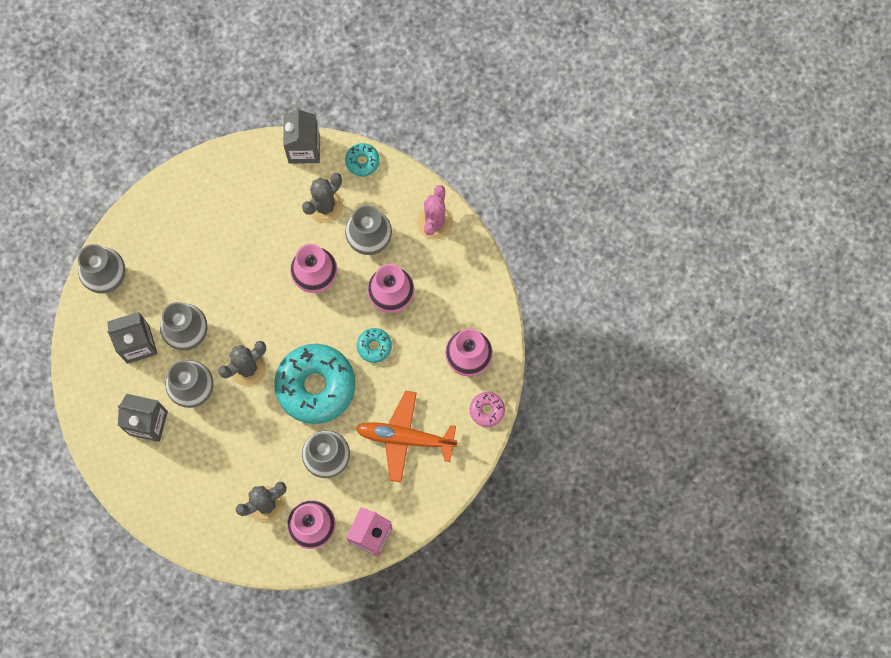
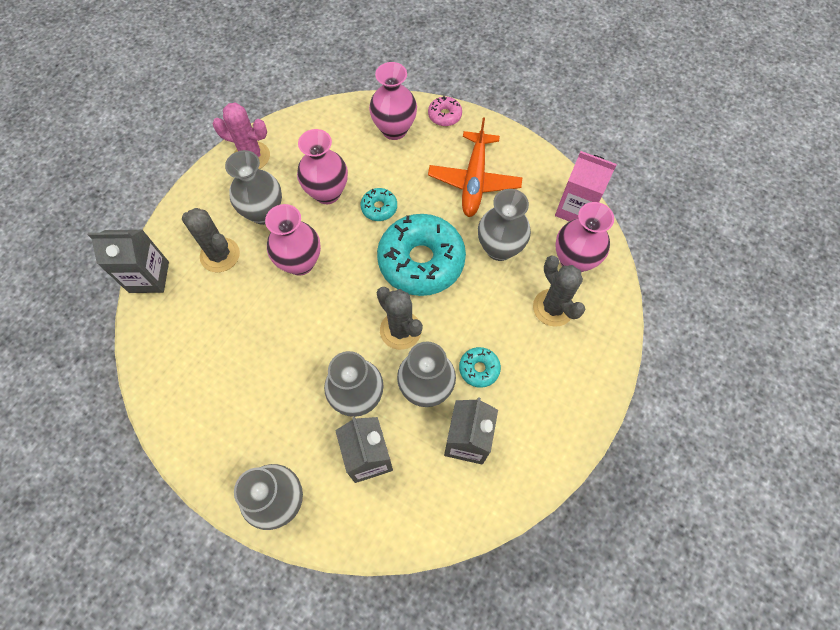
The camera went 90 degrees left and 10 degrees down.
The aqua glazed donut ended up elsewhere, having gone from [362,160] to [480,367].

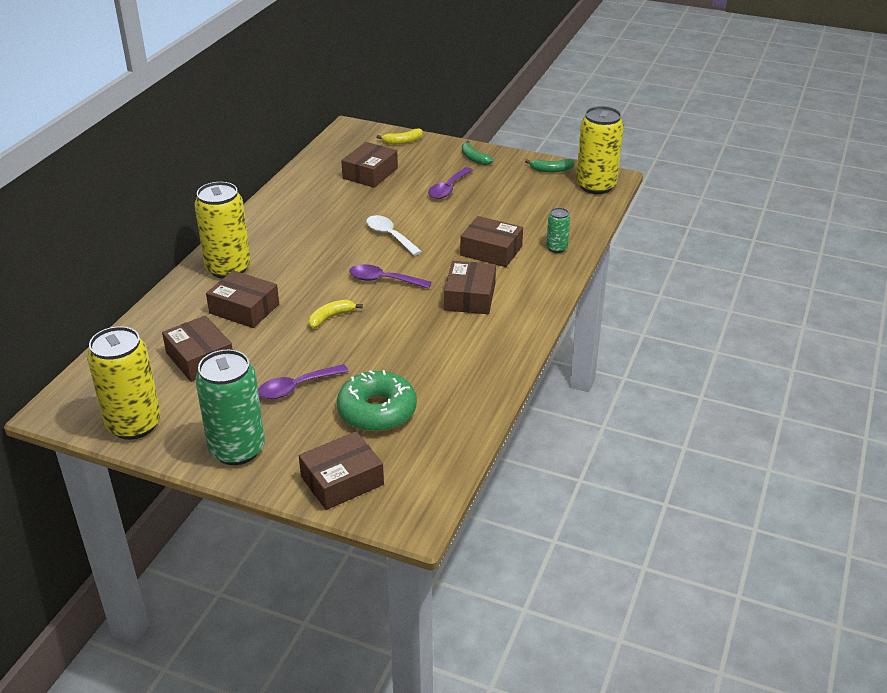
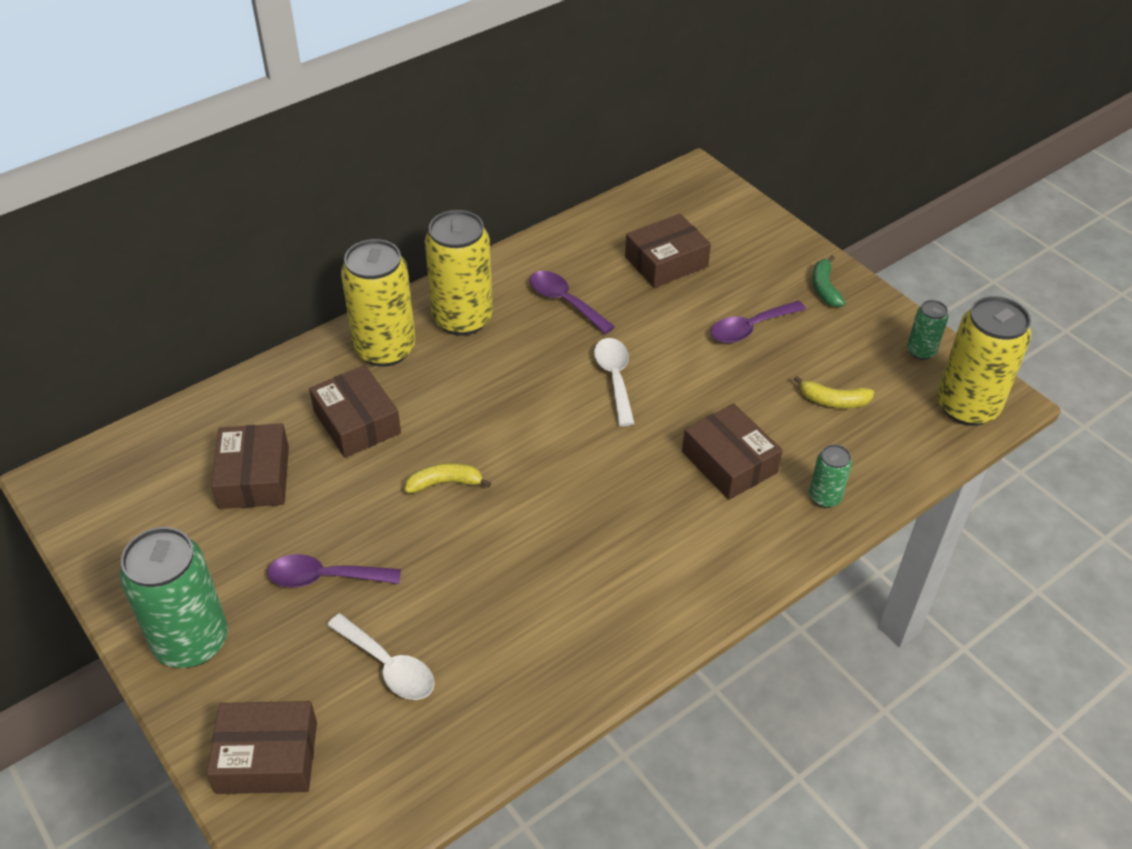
The camera went 30 degrees right and 10 degrees up.
Where the leaf-green glazed donut stood at [377,401], the pure white teaspoon came to stand at [381,656].
The bright yellow can ended up elsewhere, having gone from [124,383] to [459,273].
The purple teaspoon ended up elsewhere, having gone from [390,276] to [572,302].
The bright yellow banana ended up elsewhere, having gone from [399,136] to [834,392].
Where the leaf-green banana stood at [550,166], the leaf-green can came to stand at [927,330].
The second view lost the dark brown parcel at [470,287].

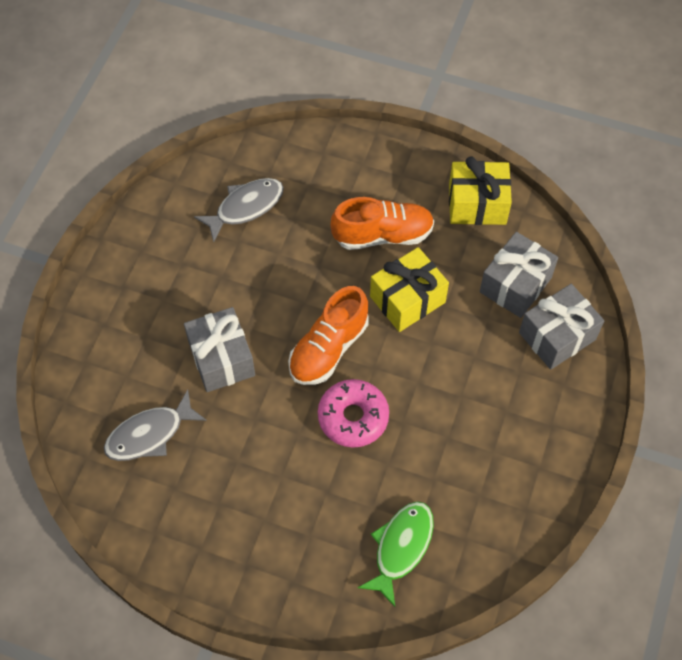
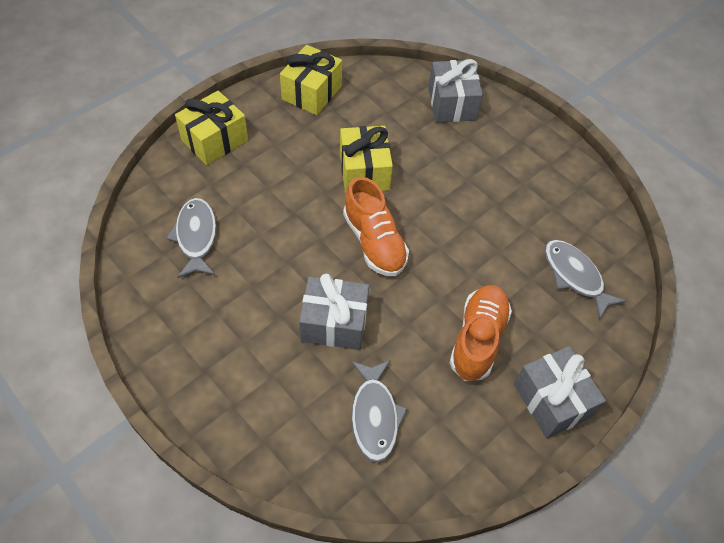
The camera went 65 degrees left and 5 degrees down.
The second view gained the bright yellow present at [211,128].
The bright orange sneaker ended up elsewhere, having gone from [382,223] to [481,333].
The gray present ended up elsewhere, having gone from [519,275] to [560,392].
What was the leaf-green fish at [396,554] turned into the gray fish at [585,280].
The second view lost the rose-pink glazed donut at [353,413].

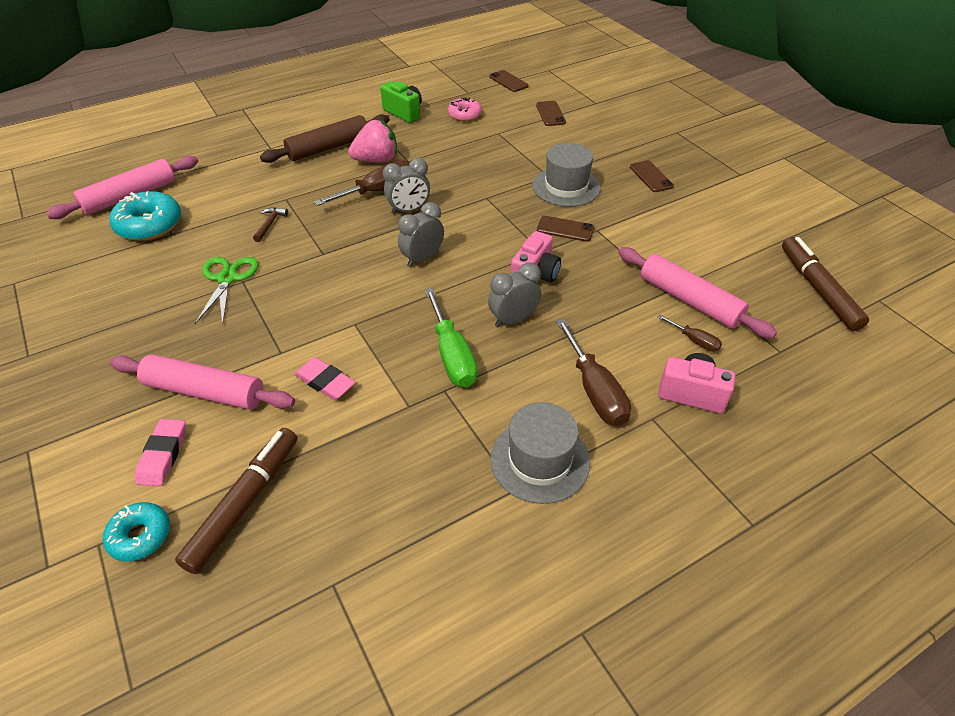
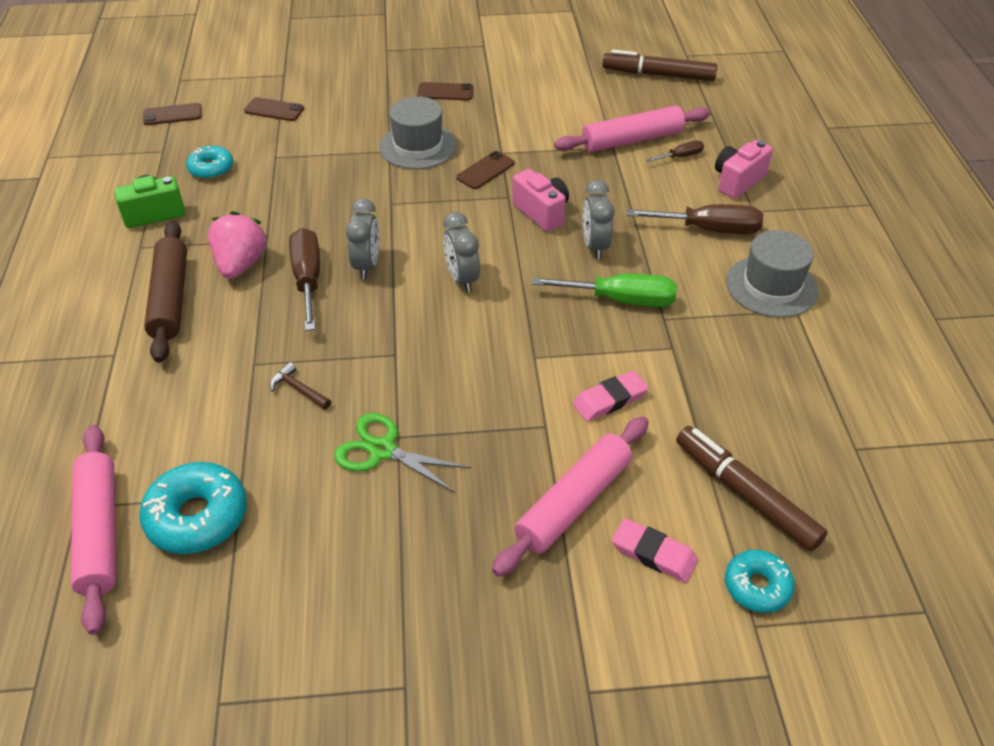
The camera went 65 degrees left and 0 degrees up.
What was the rose-pink glazed donut at [465,109] turned into the aqua glazed donut at [209,162].

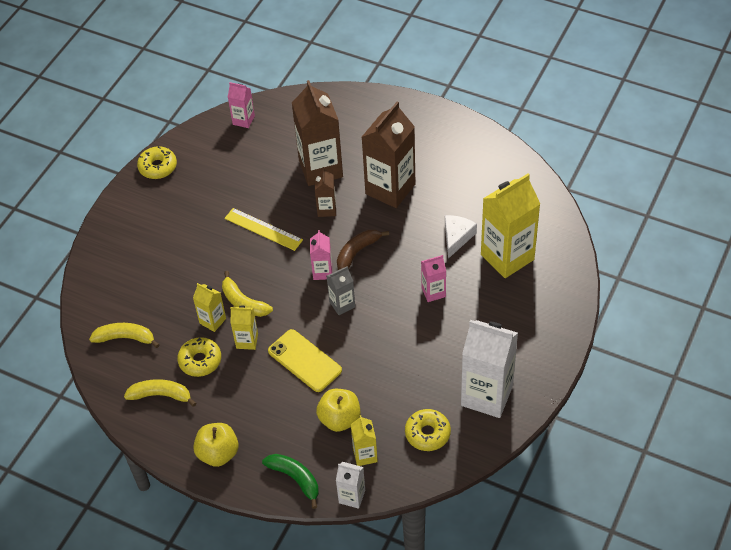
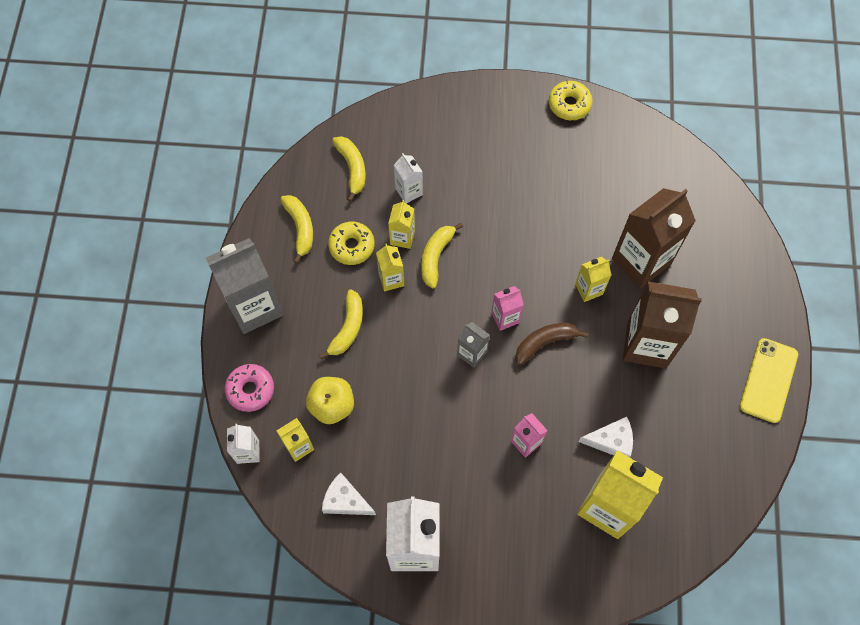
The camera went 65 degrees right and 15 degrees up.
Where the bright yellow apple stood at [216,445], the gray juice carton came to stand at [244,286].
Where the leaf-green banana stood at [290,481], the rose-pink glazed donut came to stand at [249,388].
The second view gained the bright yellow banana at [341,324].
Where the bright yellow glazed donut stood at [428,430], the pure white piece of cheese came to stand at [349,494].
The second view gained the pure white juice carton at [408,178].
The dark brown banana at [363,249] ended up facing another way, 45 degrees counterclockwise from before.
What was the dark brown juice carton at [325,192] turned into the bright yellow juice carton at [593,279].
The bright yellow mobile phone ended up elsewhere, having gone from [305,360] to [769,380].
The second view lost the bright yellow straightedge at [263,229].
The second view lost the rose-pink juice carton at [241,105].

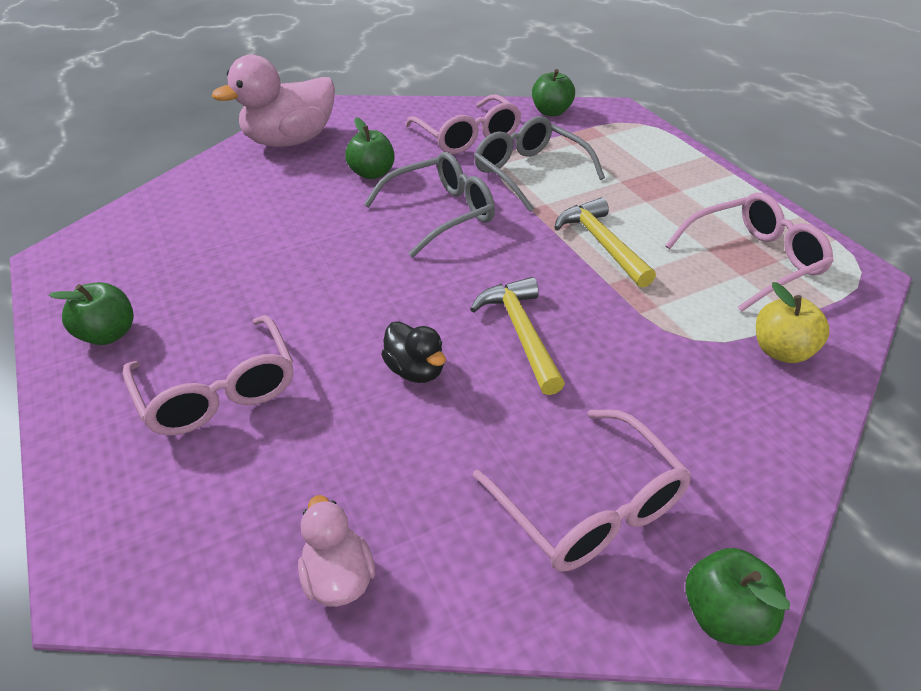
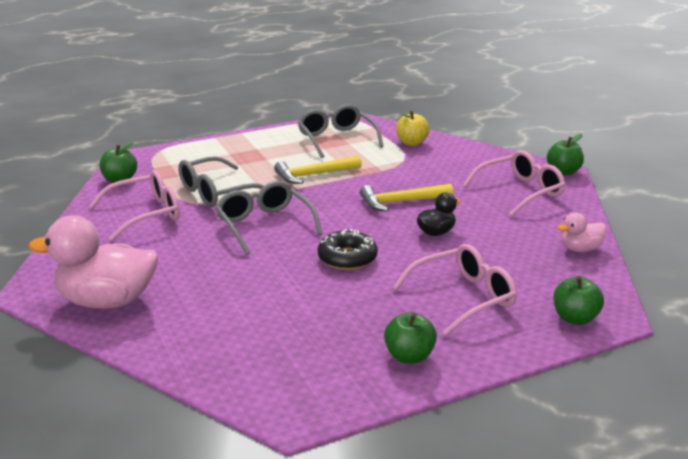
The camera went 90 degrees left and 15 degrees down.
The rose-pink duck at [273,101] ended up facing another way, 120 degrees clockwise from before.
What was the rose-pink eyeglasses at [749,252] turned into the gray eyeglasses at [341,131].
The second view gained the ebony glazed donut at [348,249].
The leaf-green apple ended up elsewhere, having gone from [370,148] to [579,300].

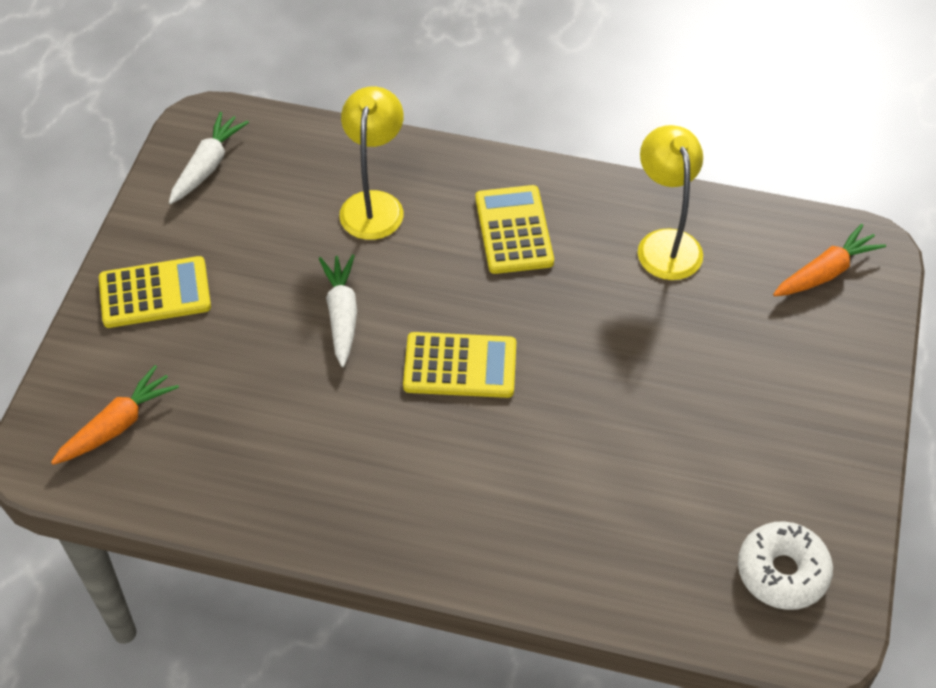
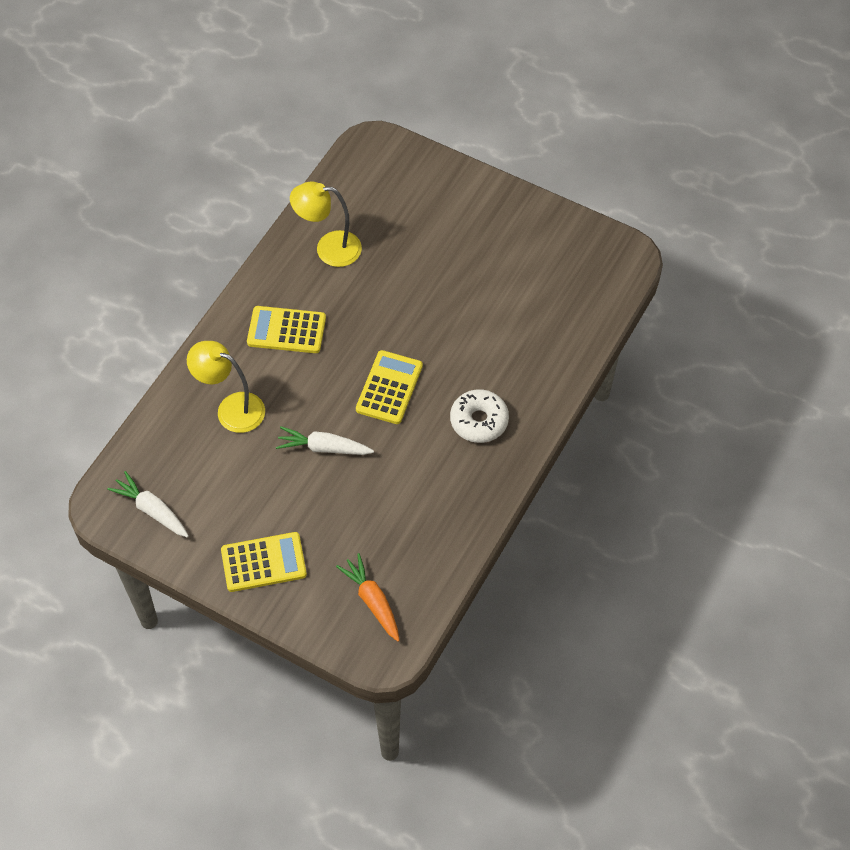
The camera went 75 degrees left and 5 degrees up.
The bright yellow pocket calculator at [155,292] ended up facing another way, 75 degrees clockwise from before.
The pure white glazed donut ended up elsewhere, having gone from [785,565] to [479,416].
The second view lost the bright orange root vegetable at [829,260].

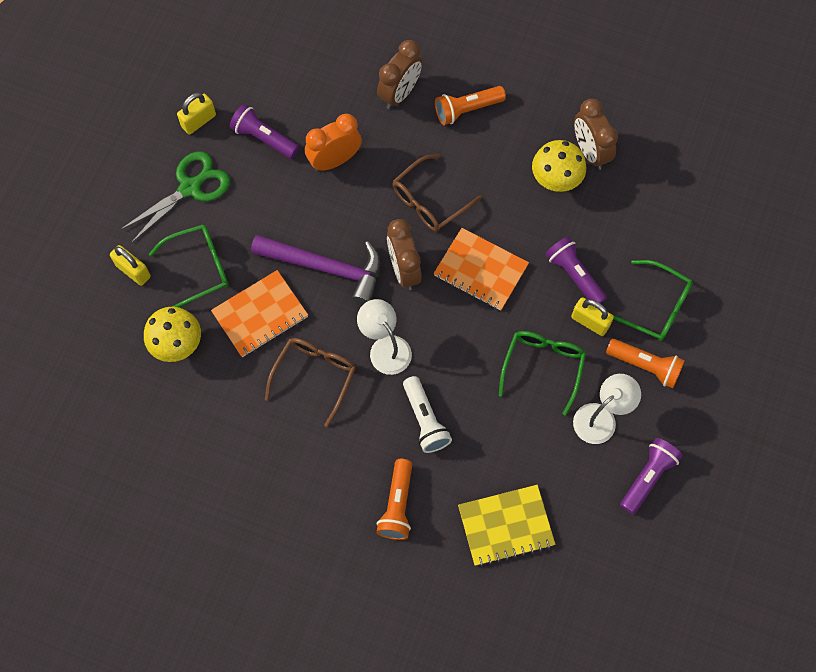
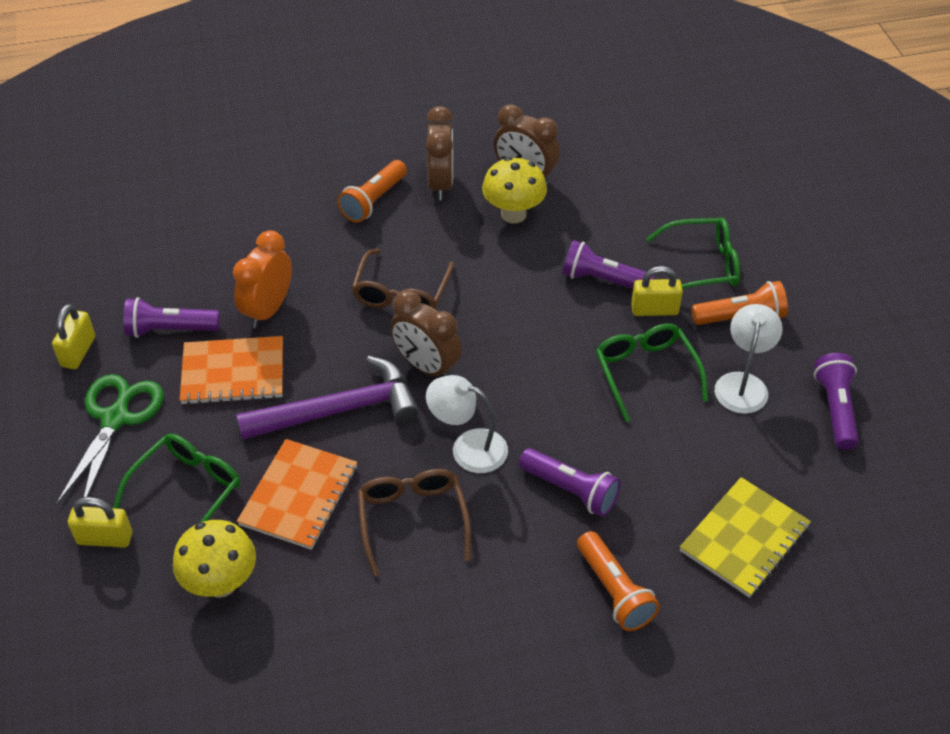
The camera went 35 degrees left and 20 degrees down.
The bright orange notepad ended up elsewhere, having gone from [481,269] to [231,370].
The dark brown clock ended up elsewhere, having gone from [399,74] to [439,153].
What was the pure white pocket torch at [427,414] turned into the purple pocket torch at [570,482].

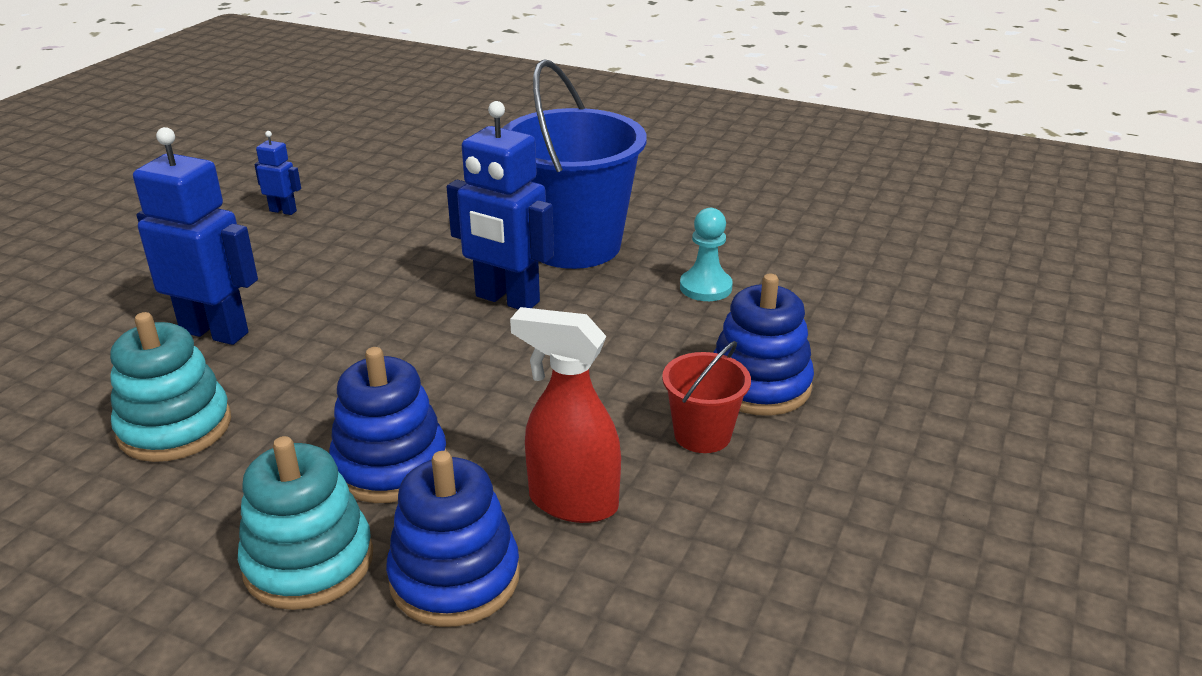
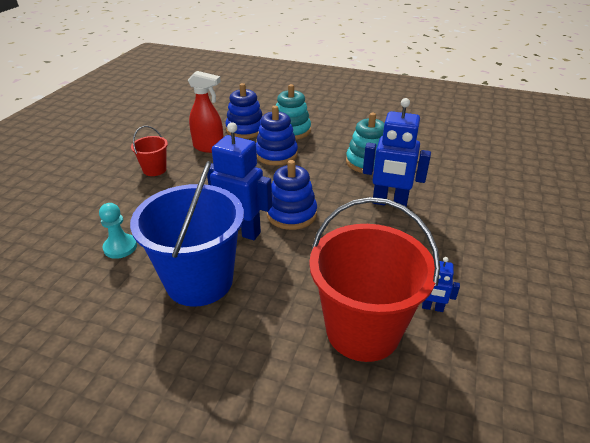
The camera went 175 degrees right and 5 degrees up.
The royal blue stacking rings ended up elsewhere, having gone from [763,345] to [292,195].
The second view gained the crimson bucket at [374,279].

